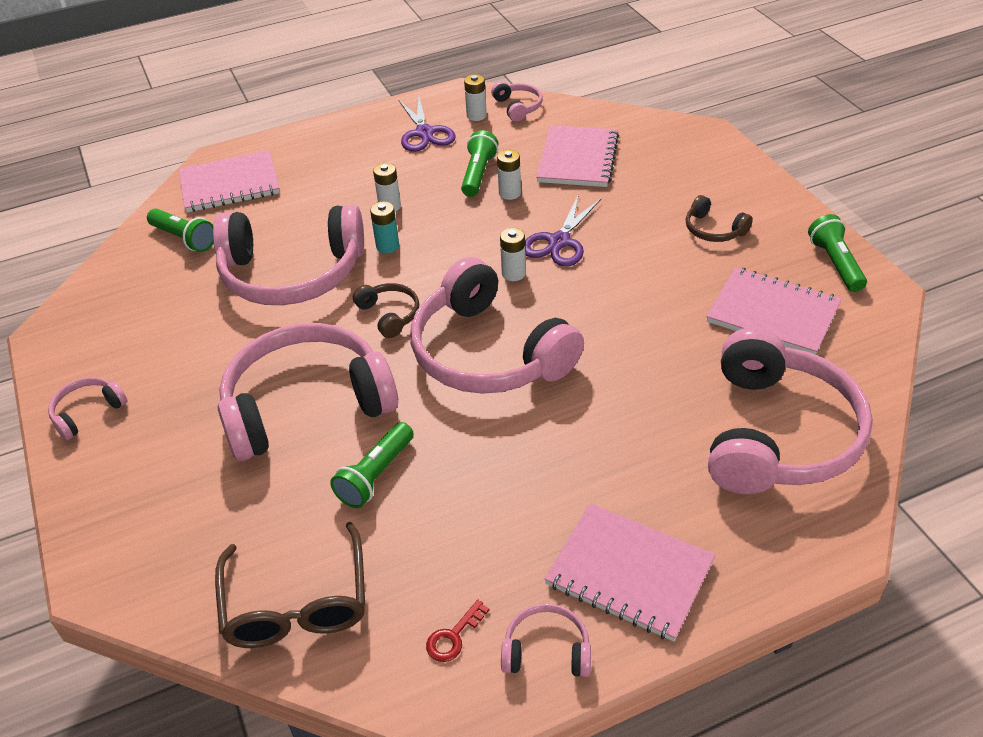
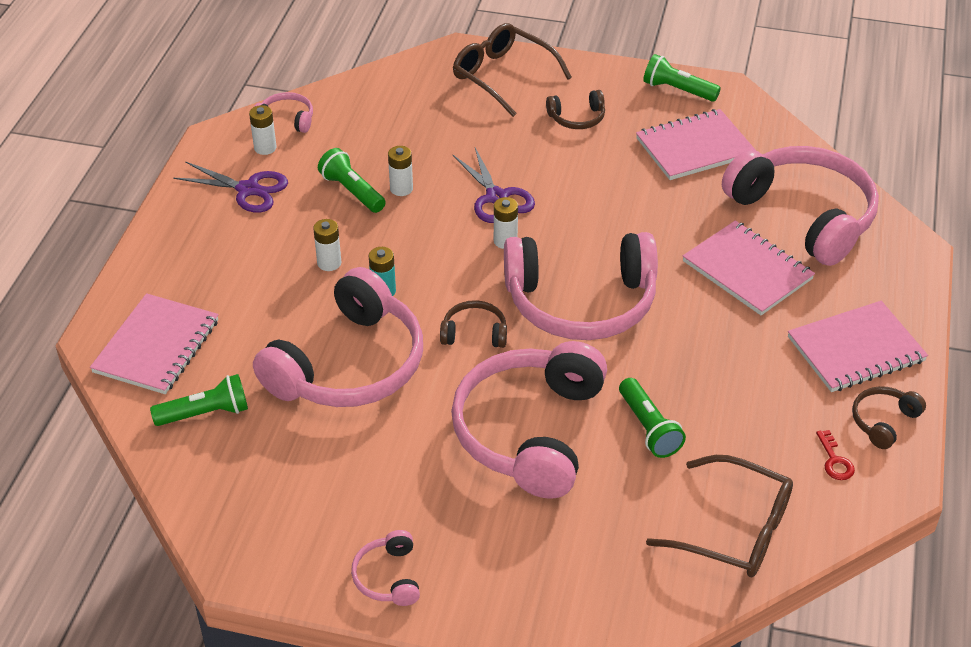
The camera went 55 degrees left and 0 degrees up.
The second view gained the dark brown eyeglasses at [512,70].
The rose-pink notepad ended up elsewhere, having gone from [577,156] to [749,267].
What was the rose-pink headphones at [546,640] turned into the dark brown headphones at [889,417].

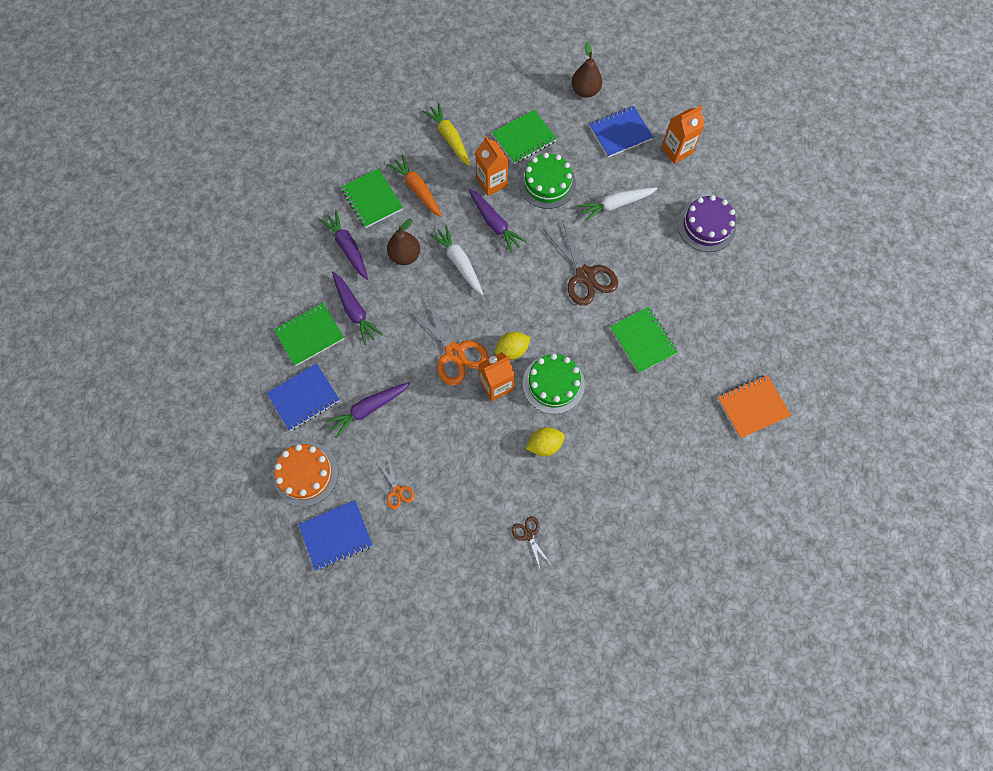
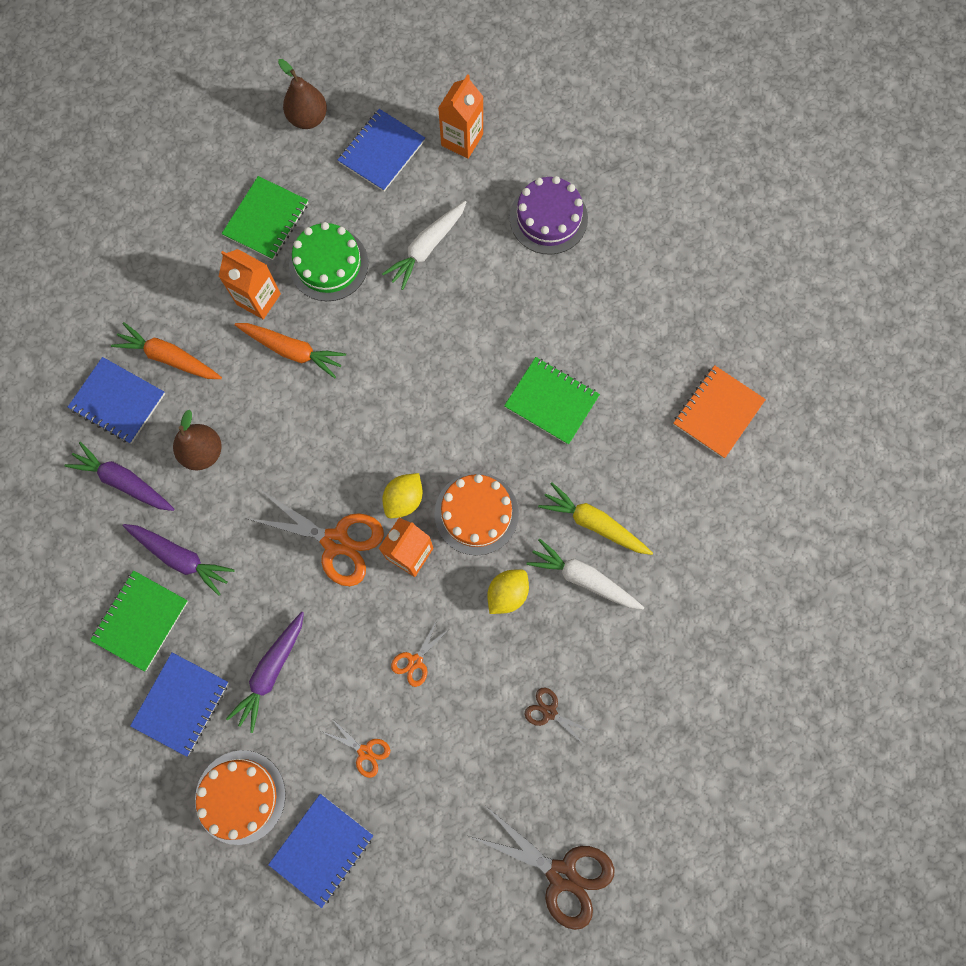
The camera went 30 degrees left and 5 degrees up.
What was the leaf-green notepad at [372,198] turned into the royal blue notepad at [116,400].
What was the purple root vegetable at [497,221] turned into the bright orange root vegetable at [290,351].
The second view gained the bright orange scissors at [420,653].
What was the leaf-green layer cake at [554,383] turned into the bright orange layer cake at [476,514].
The dark brown scissors ended up elsewhere, having gone from [580,262] to [541,868].
The pure white root vegetable ended up elsewhere, having gone from [456,260] to [585,573].
The bright yellow root vegetable ended up elsewhere, having gone from [447,134] to [595,518].

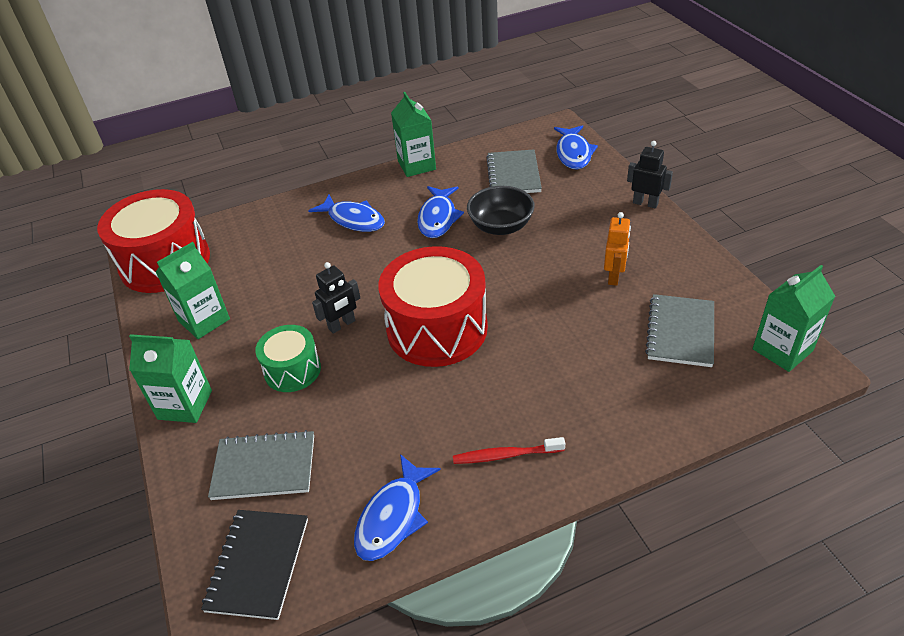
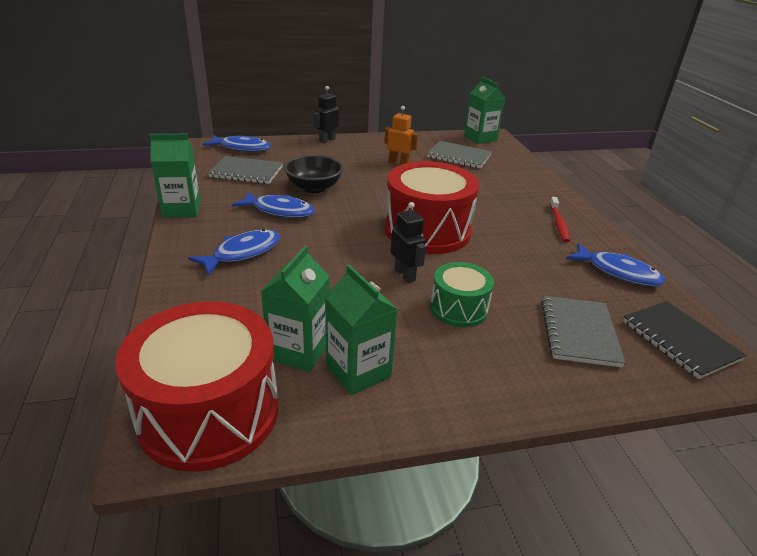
The camera went 85 degrees left and 10 degrees down.
The leaf-green juice carton ended up elsewhere, having gone from [170,378] to [295,309].
The ebony notepad at [254,565] ended up facing another way, 45 degrees clockwise from before.

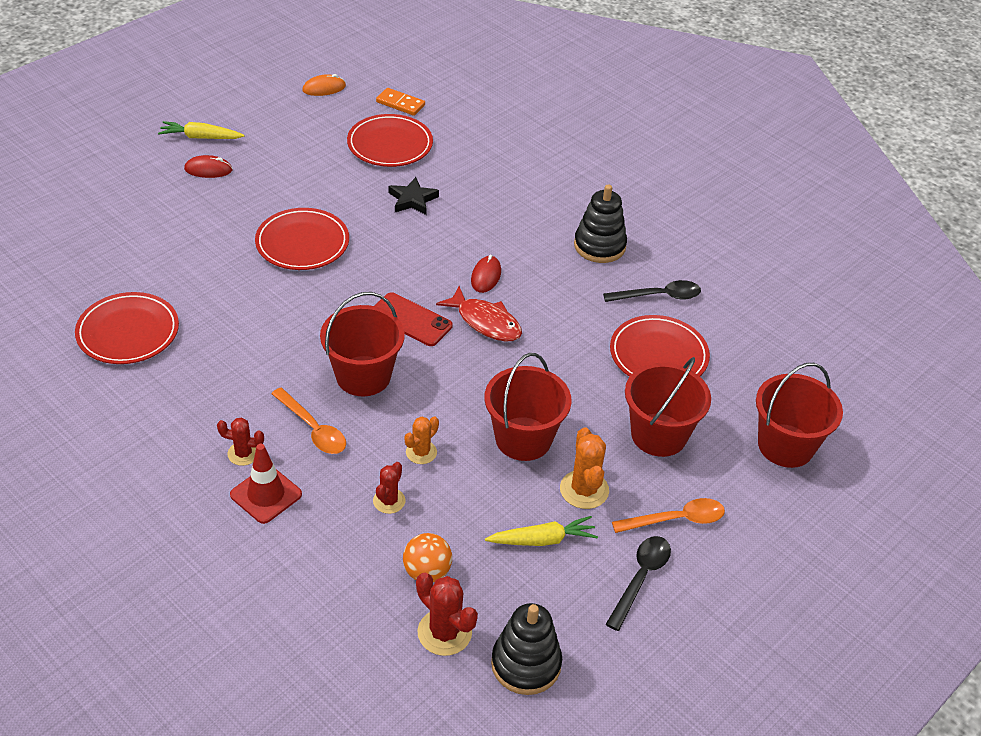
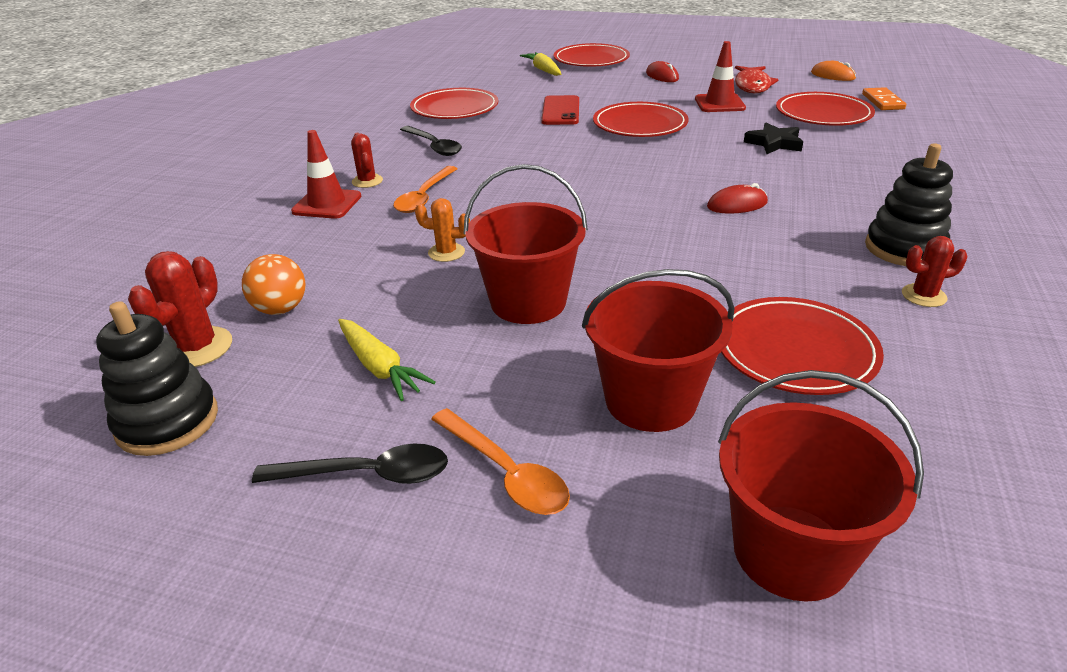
The camera went 65 degrees right and 10 degrees down.
The ebony teaspoon ended up elsewhere, having gone from [652,291] to [431,141].
The bright yellow root vegetable ended up elsewhere, having gone from [201,130] to [540,64].
The crimson mobile phone ended up elsewhere, having gone from [413,319] to [560,110].
The second view gained the crimson flat dish at [592,55].
The second view gained the crimson traffic cone at [720,76].
The crimson fish ended up elsewhere, having gone from [479,314] to [757,79].
The crimson prickly plant ended up elsewhere, having gone from [389,488] to [934,271].
The second view lost the crimson bucket at [362,344].
The second view lost the bright orange prickly plant at [584,468].

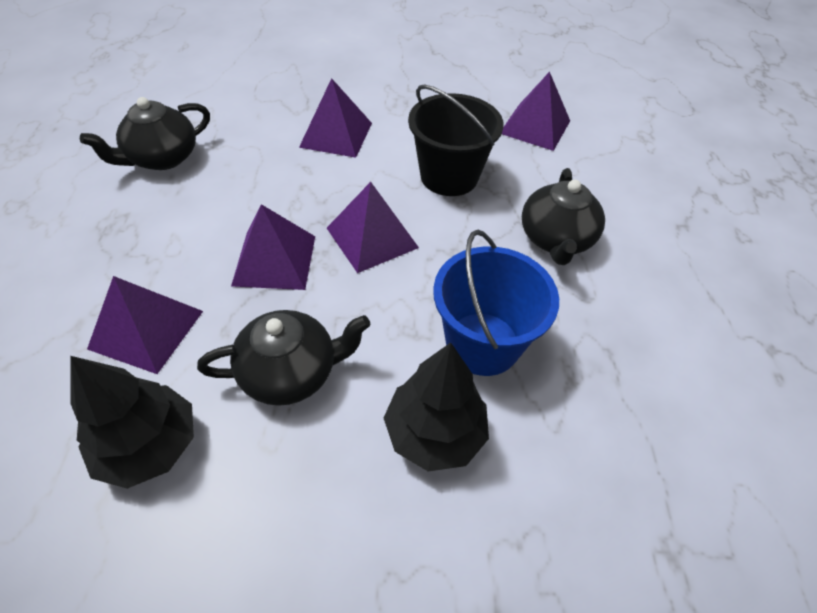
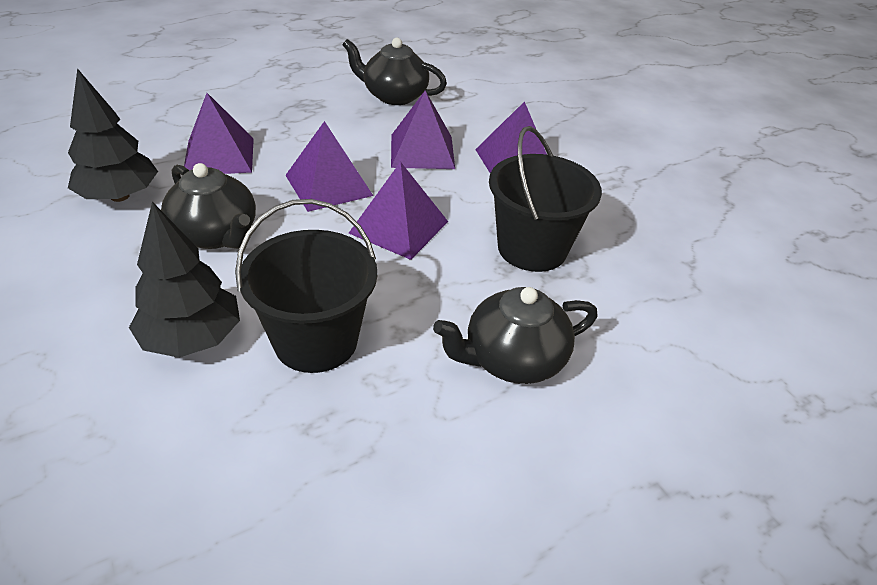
The camera went 60 degrees right and 10 degrees down.
What was the royal blue bucket at [496,303] turned into the ebony bucket at [306,286].
The purple solid pyramid ended up elsewhere, having gone from [536,111] to [423,130].

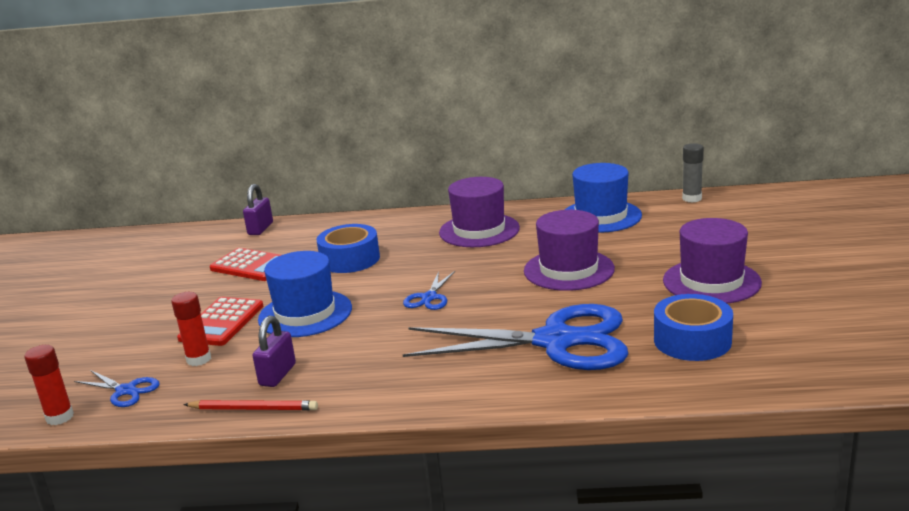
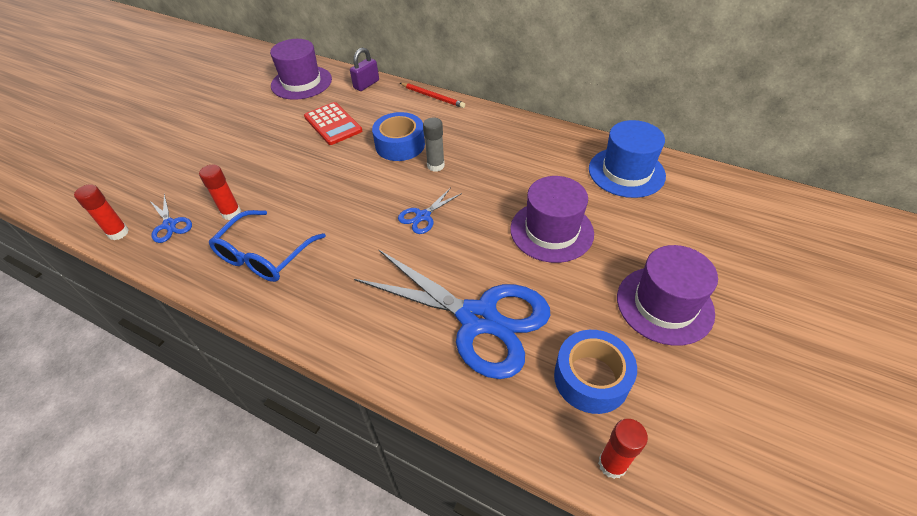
The camera went 25 degrees right and 25 degrees up.
Where the purple padlock stood at [274,351], the royal blue eyeglasses came to stand at [267,246].
The purple hat ended up elsewhere, having gone from [479,212] to [301,69].
The crimson wooden pencil ended up elsewhere, having gone from [250,405] to [432,95].
The gray glue stick ended up elsewhere, having gone from [693,172] to [434,144].
The second view gained the crimson glue stick at [623,449].
The second view lost the crimson pocket calculator at [220,321].
The second view lost the royal blue hat at [305,294].

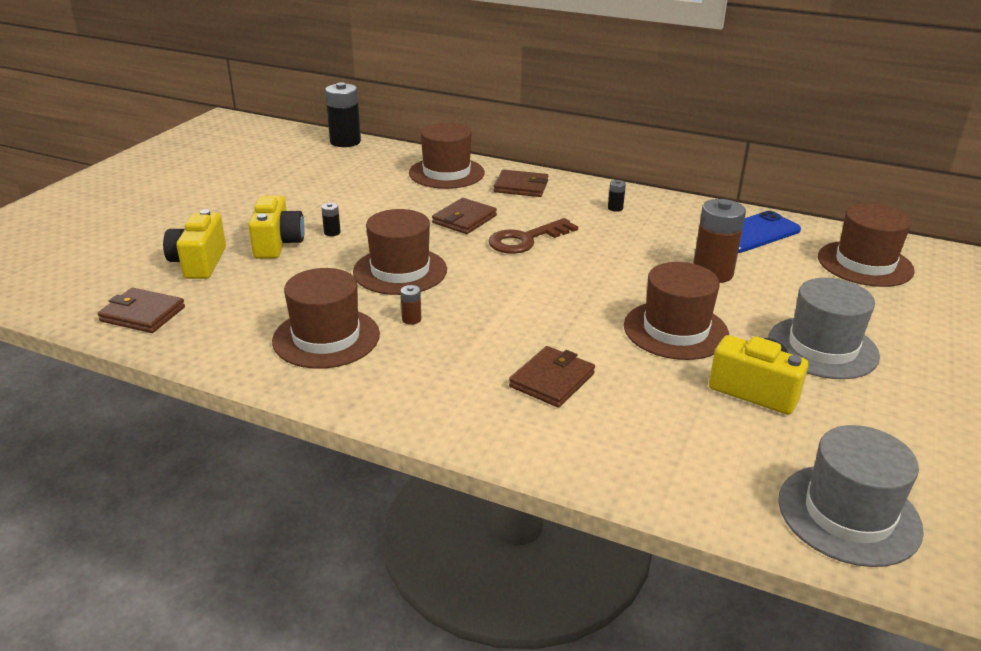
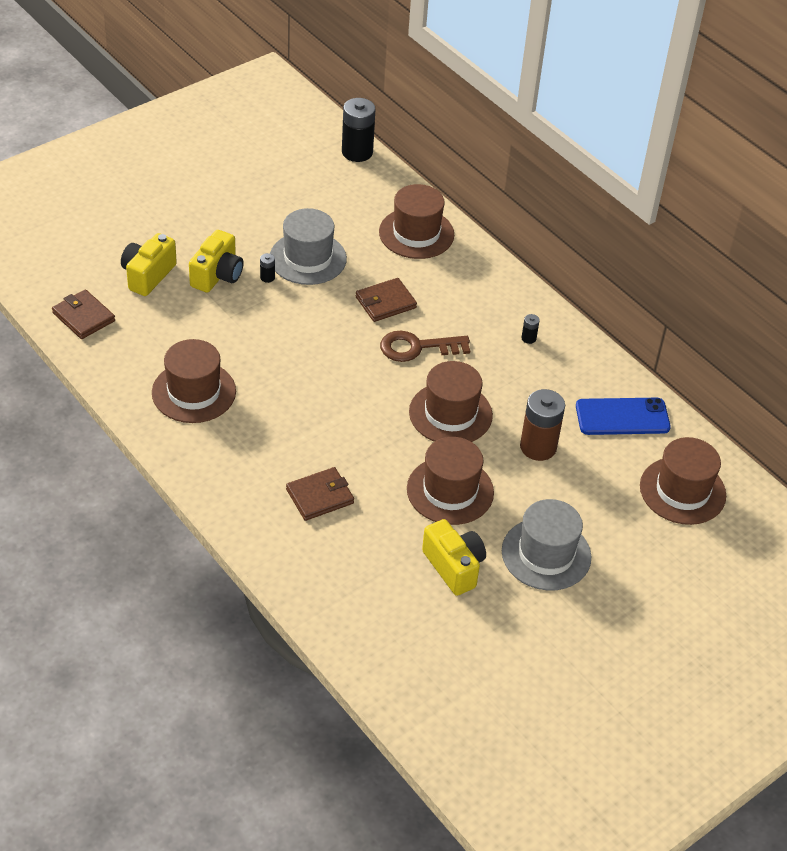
The camera went 25 degrees right and 15 degrees up.
The gray hat ended up elsewhere, having gone from [851,496] to [308,246].
The dark brown hat ended up elsewhere, having gone from [400,252] to [451,401].
The second view lost the dark brown power cell at [411,305].
The second view lost the dark brown card wallet at [521,183].

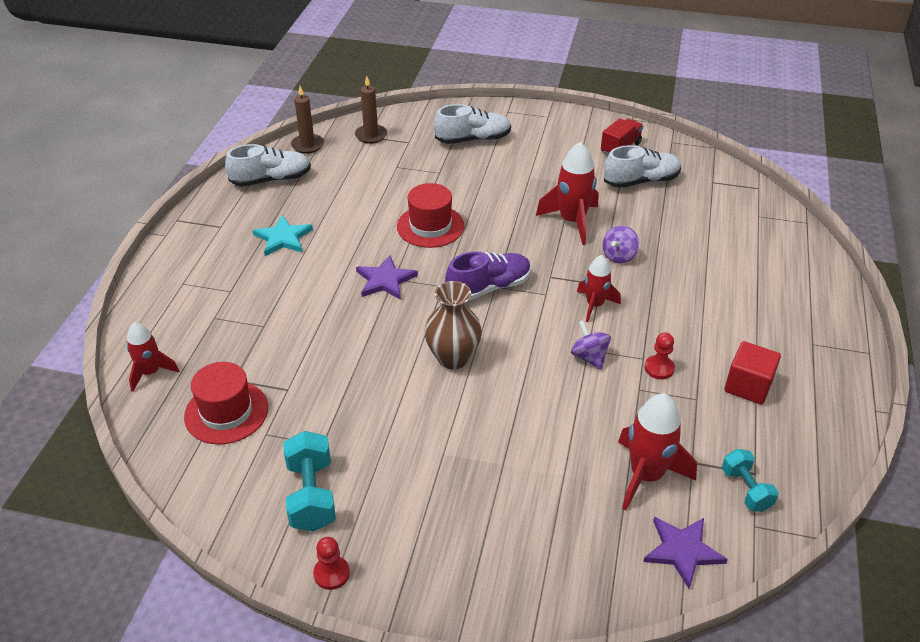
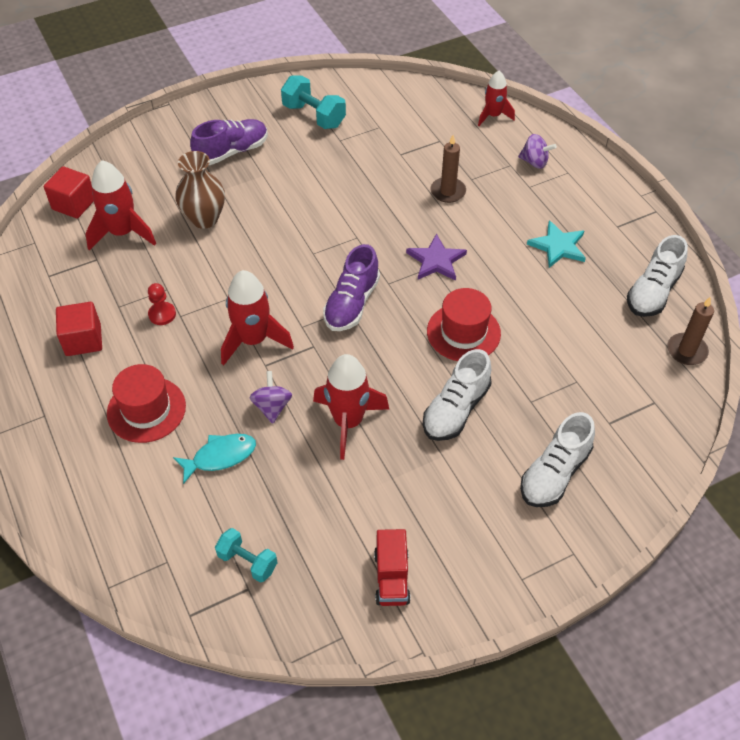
The camera went 140 degrees right and 10 degrees up.
Where the purple star shape stood at [685,553], the crimson solid cube came to stand at [69,192].
The crimson hat ended up elsewhere, having gone from [226,403] to [146,403].
The second view gained the aqua fish at [214,459].
The dark brown tall vase ended up elsewhere, having gone from [453,325] to [200,190].
The second view gained the purple sneaker at [229,142].
The aqua dumbbell ended up elsewhere, having gone from [750,480] to [246,555].
The size of the crimson rocket at [599,288] changed by a factor of 1.58.
The pure white sneaker ended up elsewhere, having gone from [642,166] to [457,395].
The dark brown pillar candle ended up elsewhere, having gone from [371,110] to [448,169].
The purple spinning top ended up elsewhere, having gone from [591,345] to [537,151].
The second view lost the crimson chess pawn at [331,563].

